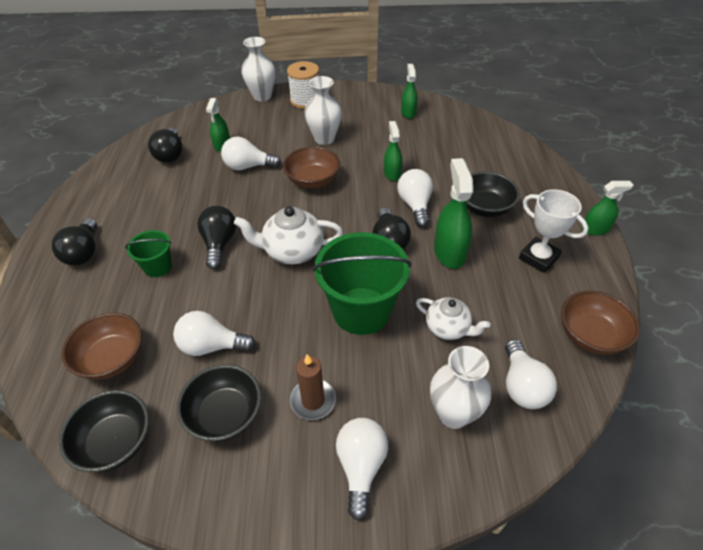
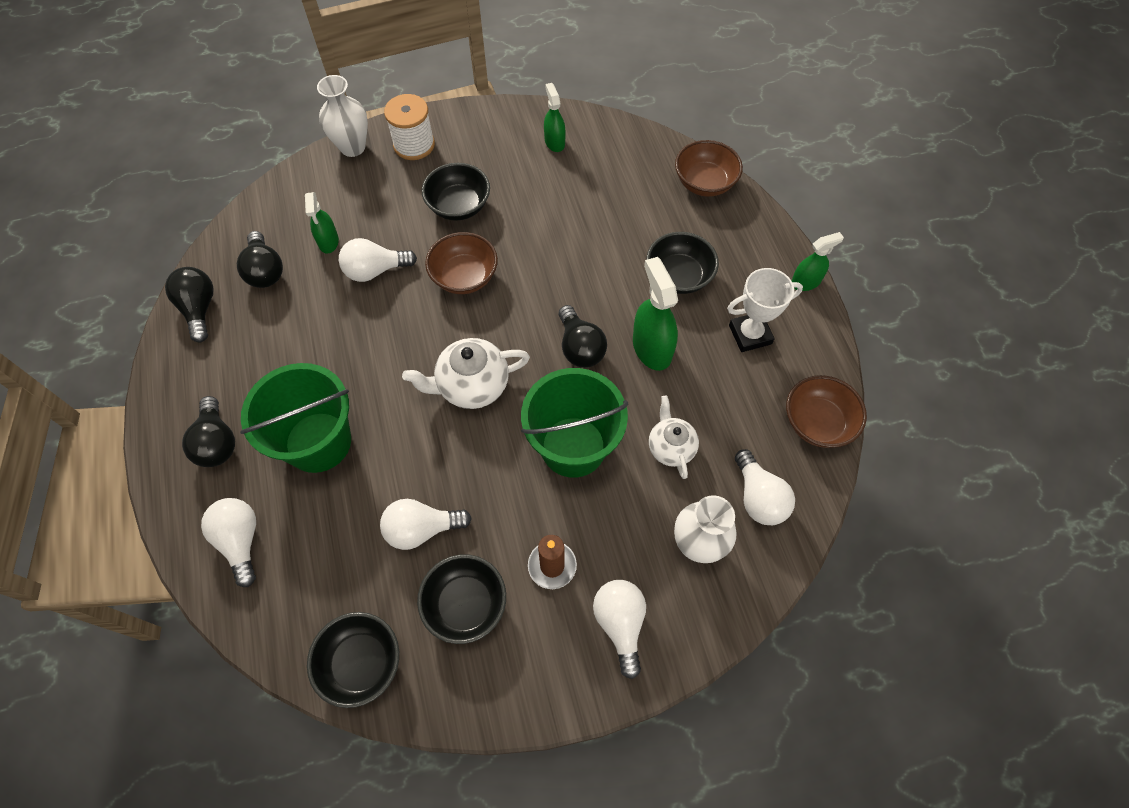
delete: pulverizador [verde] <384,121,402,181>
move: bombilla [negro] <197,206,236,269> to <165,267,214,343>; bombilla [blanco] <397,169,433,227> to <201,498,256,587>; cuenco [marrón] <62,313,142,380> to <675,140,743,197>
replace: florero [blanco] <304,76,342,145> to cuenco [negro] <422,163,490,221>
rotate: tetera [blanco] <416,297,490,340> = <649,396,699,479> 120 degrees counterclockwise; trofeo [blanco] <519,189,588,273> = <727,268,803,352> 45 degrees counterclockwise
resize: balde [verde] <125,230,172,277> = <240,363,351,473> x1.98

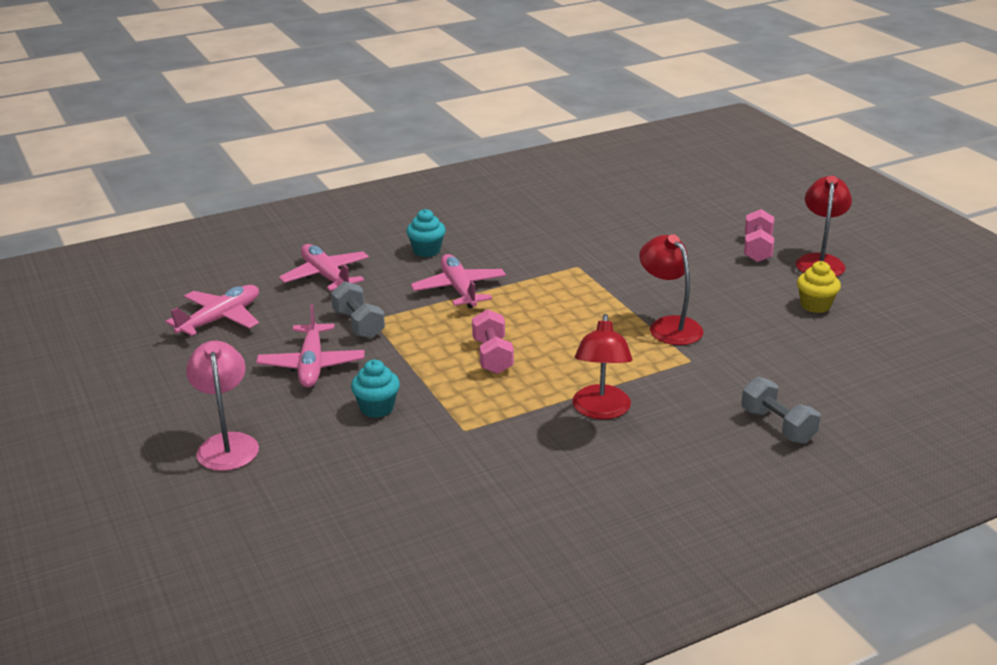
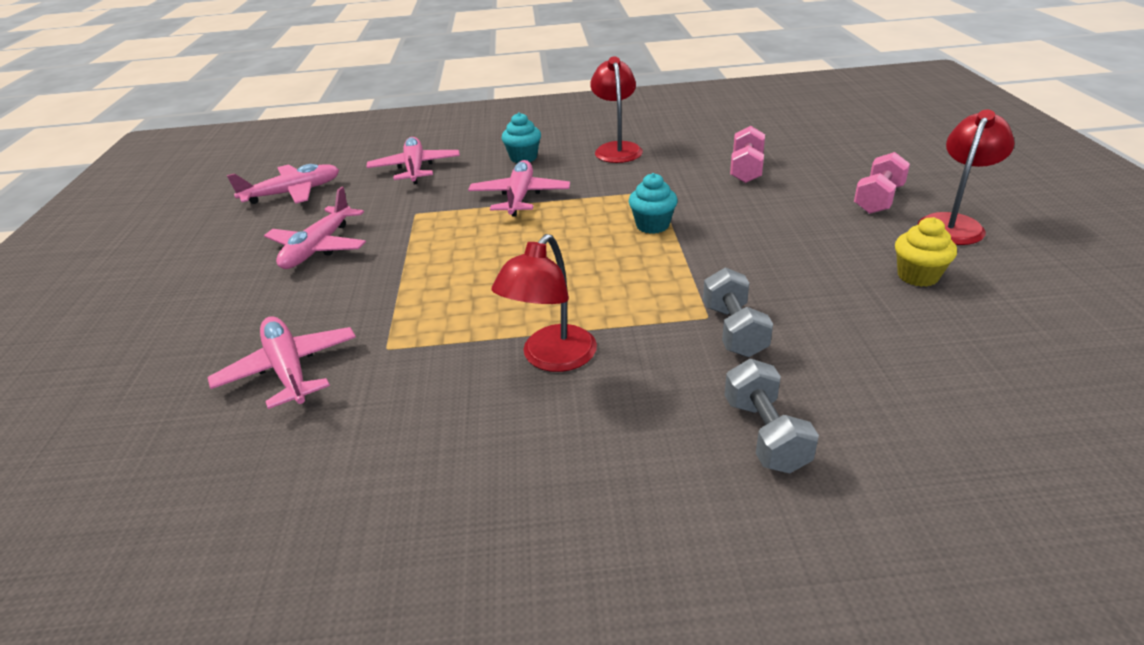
delete: lámpara [rosa] <186,341,259,471>
insert: avión [rosa] <207,316,356,409>
move: lámpara [rojo] <639,234,703,345> to <590,56,643,163>; magdalena [turquesa] <351,360,400,418> to <629,173,678,234>; mancuerna [gris] <331,281,385,339> to <703,267,773,357>; mancuerna [rosa] <472,309,514,374> to <730,126,765,183>

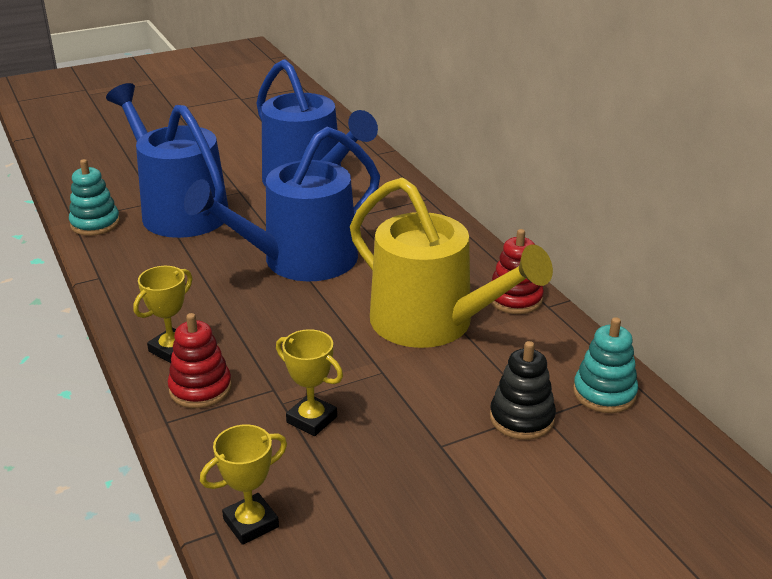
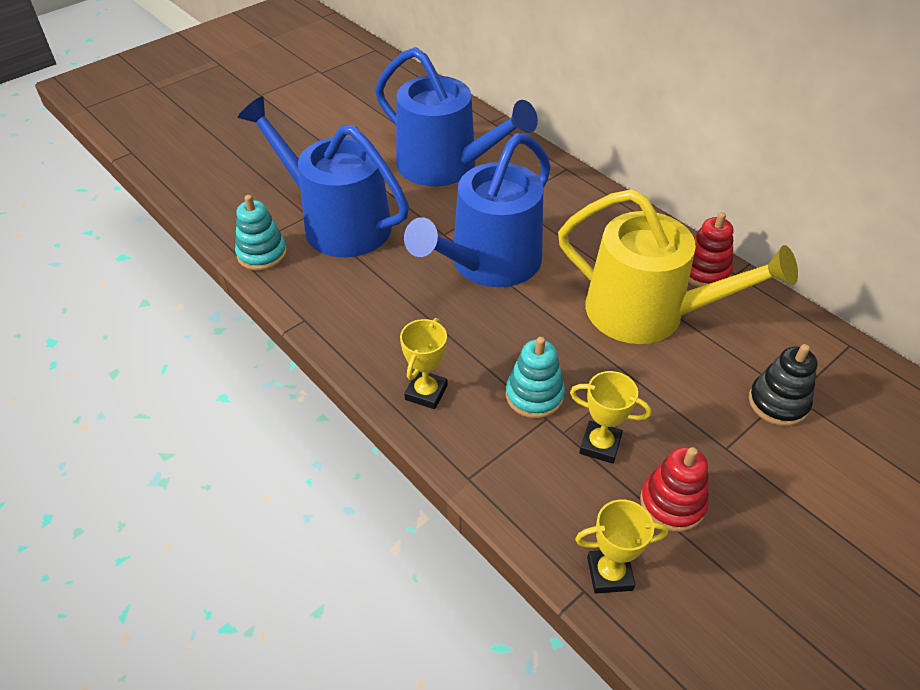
move: juguete apilable [turquesa] <573,317,638,413> to <506,337,565,419>; juguete apilable [rojo] <168,313,232,408> to <640,447,709,532>
rotate: trofeo [amarillo] <200,424,287,545> = <575,499,668,594> 45 degrees clockwise

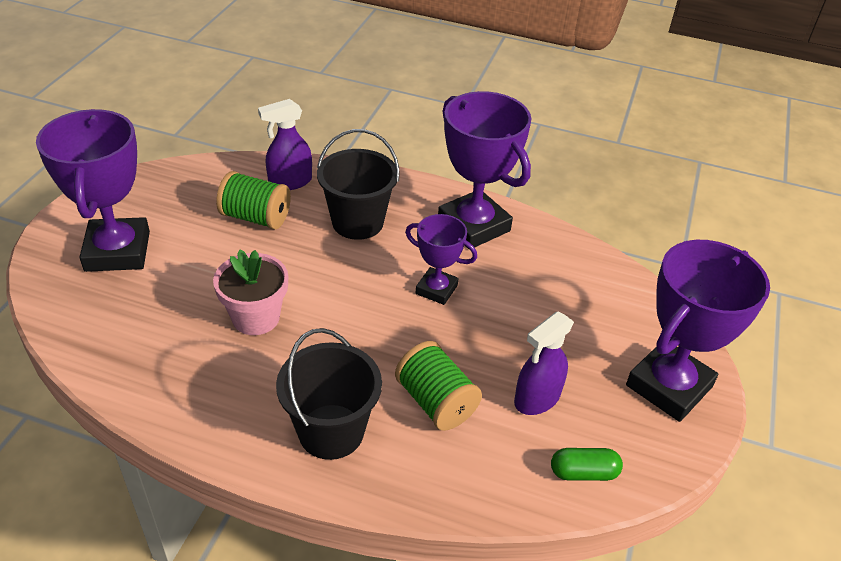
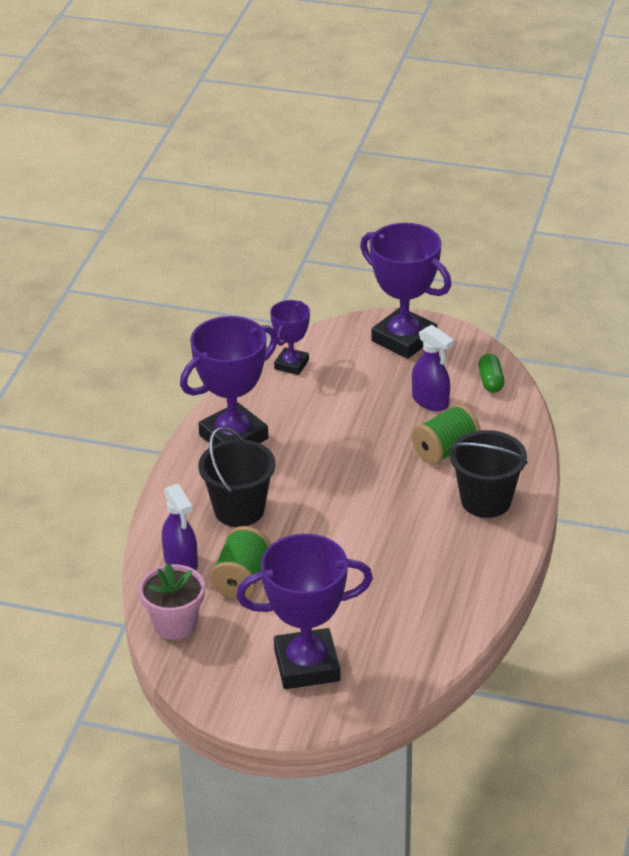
move: maceta [rosa] <213,250,288,335> to <139,563,205,640>; trofeo [morado] <405,214,477,305> to <270,300,310,375>

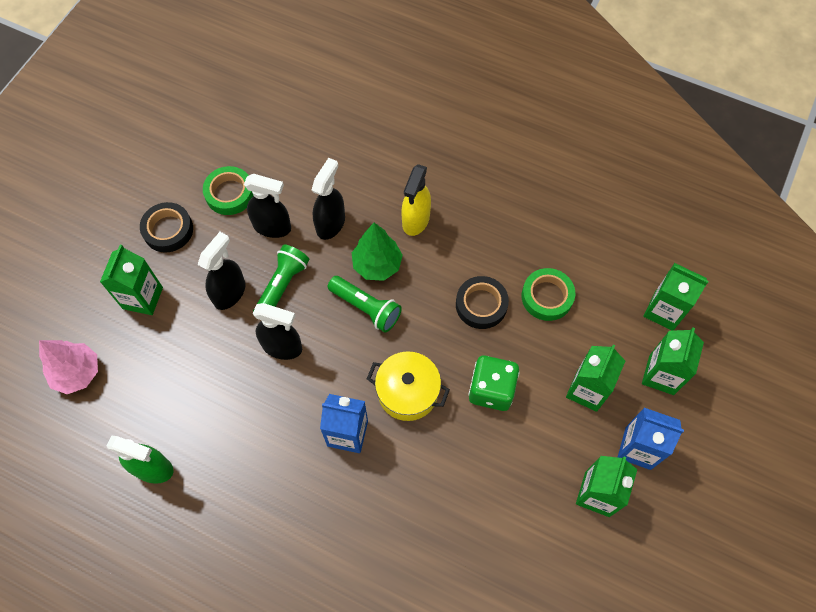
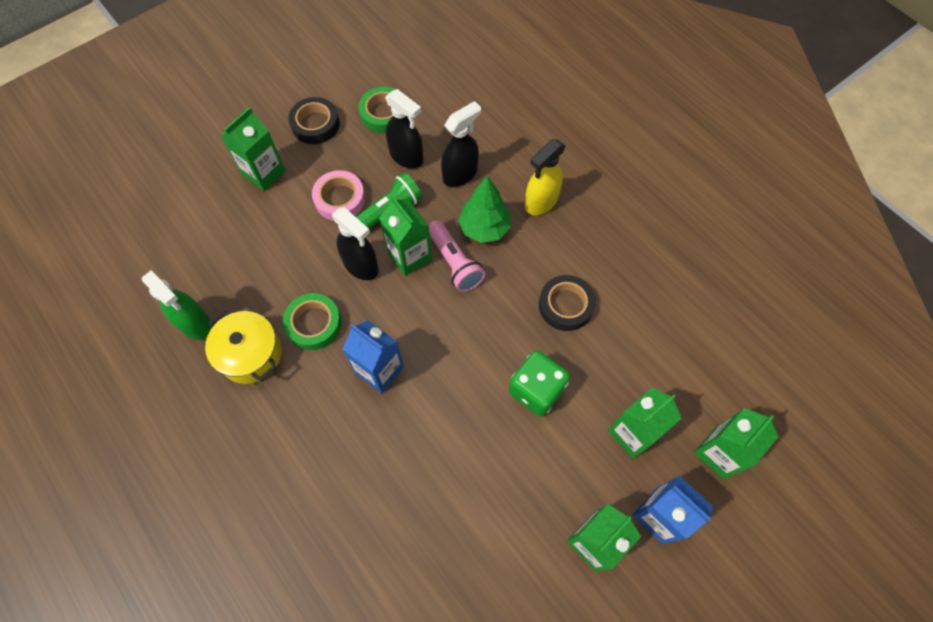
delete: árbol [rosa] <39,340,98,394>
move: olla [amarillo] <367,351,450,421> to <205,310,282,384>; cinta adhesiva [verde] <522,268,575,321> to <283,293,342,350>; cartón de leche [verde] <643,263,709,331> to <379,196,432,276>
replace: pulverizador [negro] <198,232,245,310> to cinta adhesiva [rosa] <312,170,365,221>
recolor: lámpara de mano [verde] <328,276,402,333> to lámpara de mano [rosa] <429,220,485,292>

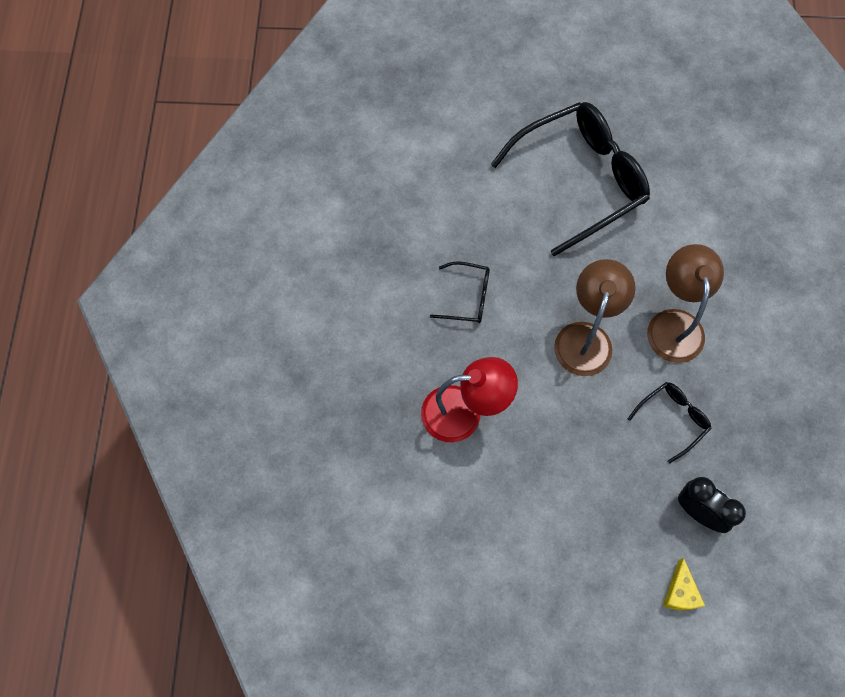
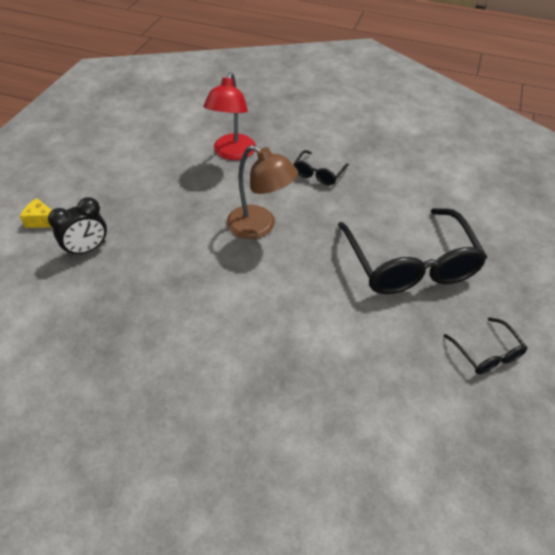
delete: lámpara [marrón] <647,244,724,363>
move: gafas [negro] <628,382,711,463> to <444,317,528,374>

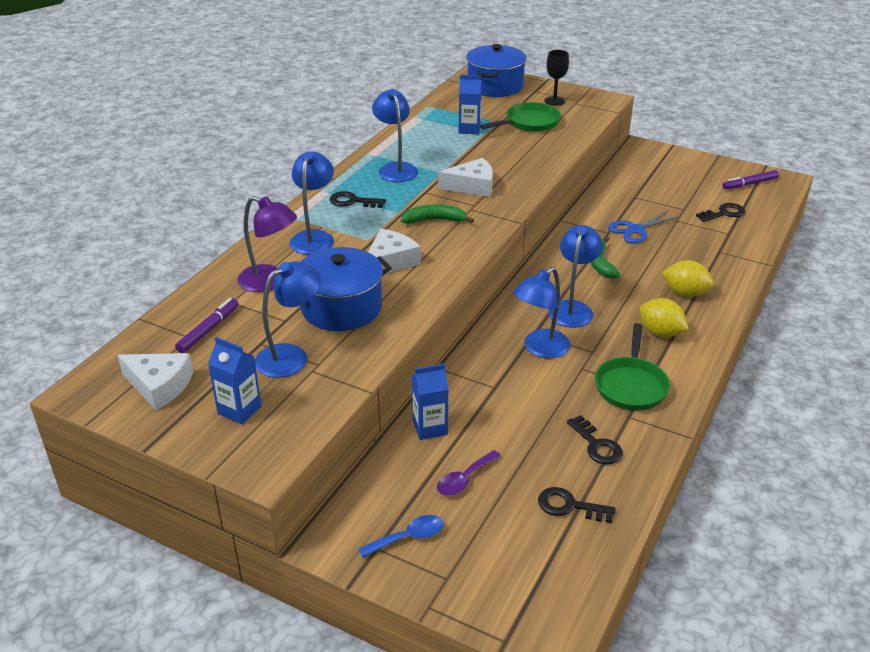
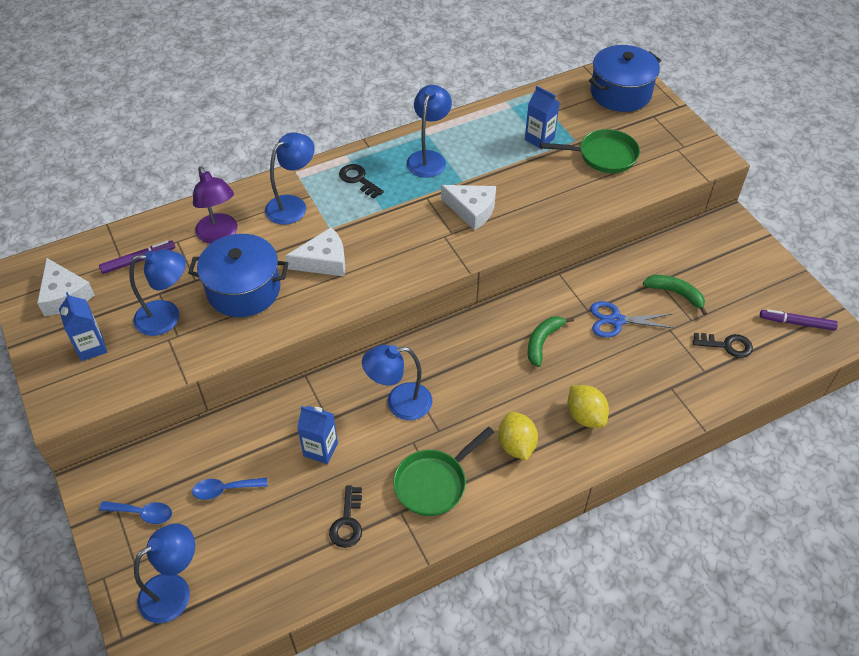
delete: llave [negro] <538,487,616,523>; copa [negro] <544,50,569,106>
move: lámpara [azul] <549,225,603,328> to <134,523,195,623>; cartón de leche [azul] <412,363,449,440> to <297,406,338,464>; plátano [verde] <401,204,474,224> to <643,275,707,315>
recolor: cuchara [morado] <437,450,501,496> to cuchara [azul] <192,478,267,500>

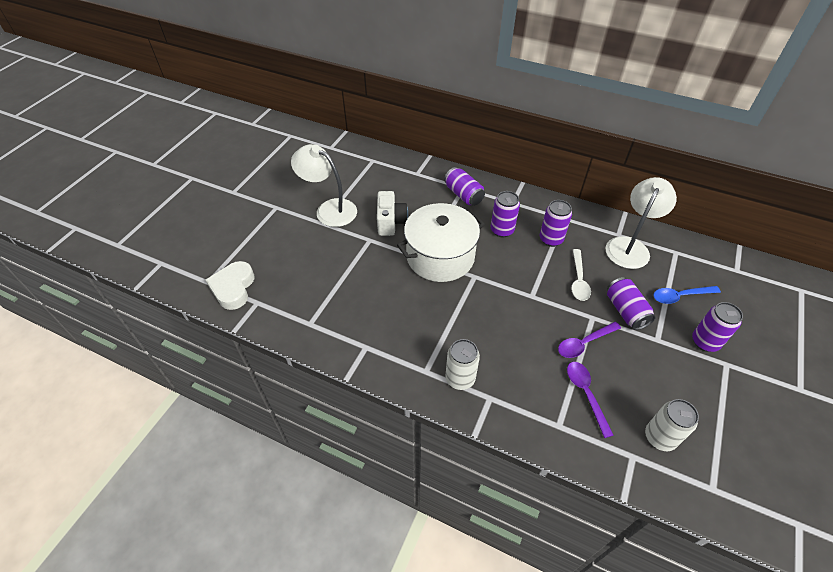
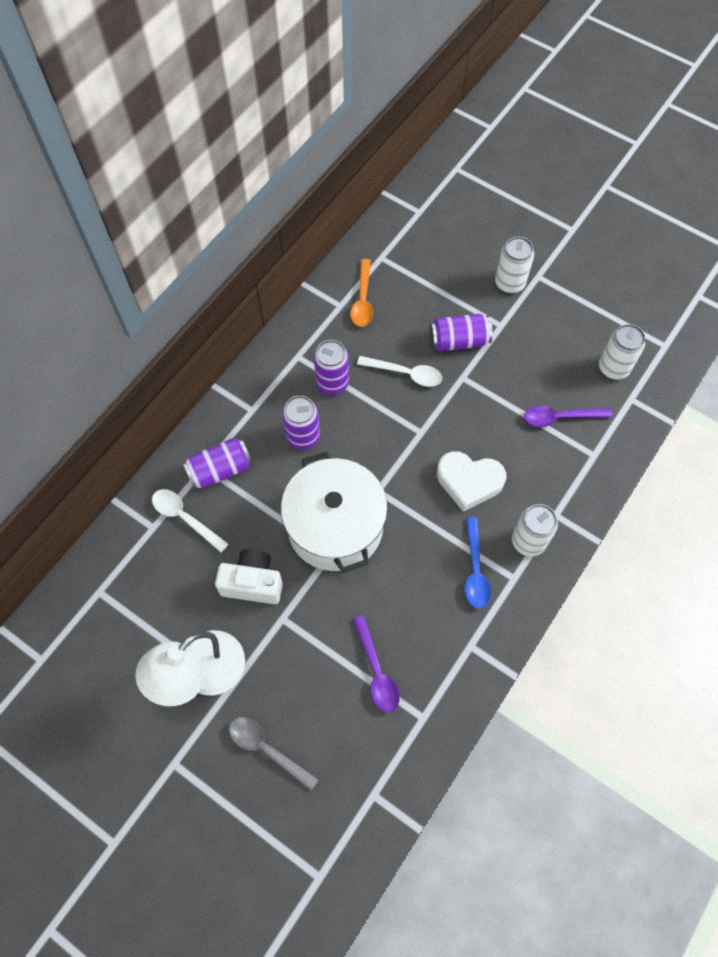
insert: cuchara [blanco] <152,489,229,553>; cuchara [gris] <229,717,319,790>
move: cuchara [morado] <558,322,621,358> to <353,615,400,712>; corazón [blanco] <206,261,255,310> to <437,451,506,512>; cuchara [azul] <653,286,721,304> to <465,517,491,609>
replace: lámpara [blanco] <605,177,677,269> to cuchara [naranja] <350,259,373,327>
recolor: lata [morado] <692,302,743,352> to lata [blanco] <495,237,534,294>

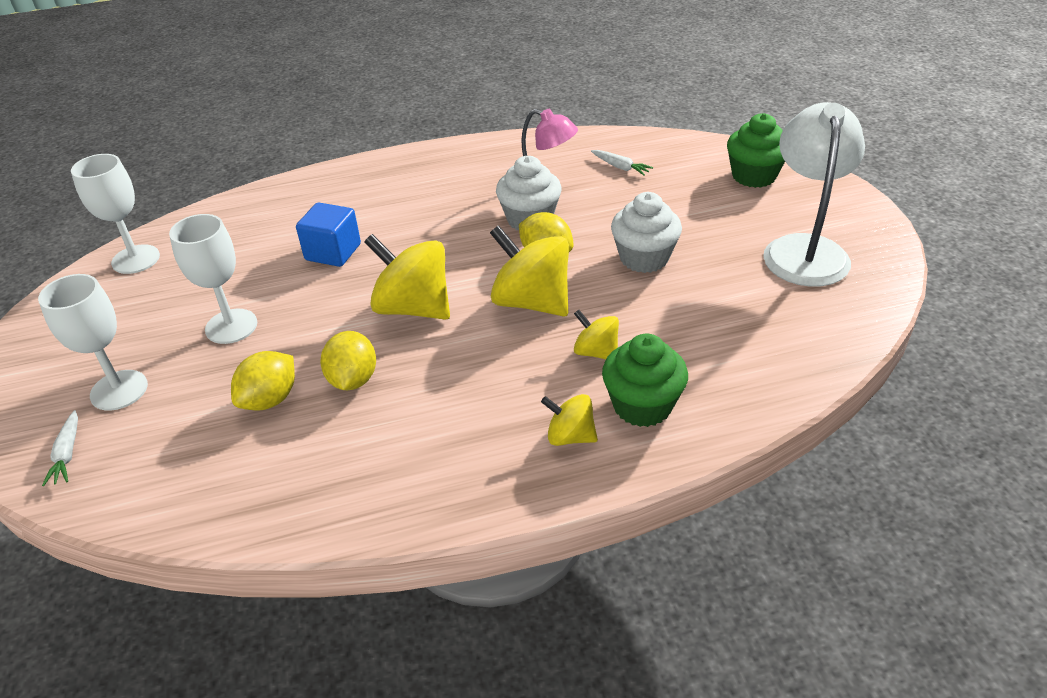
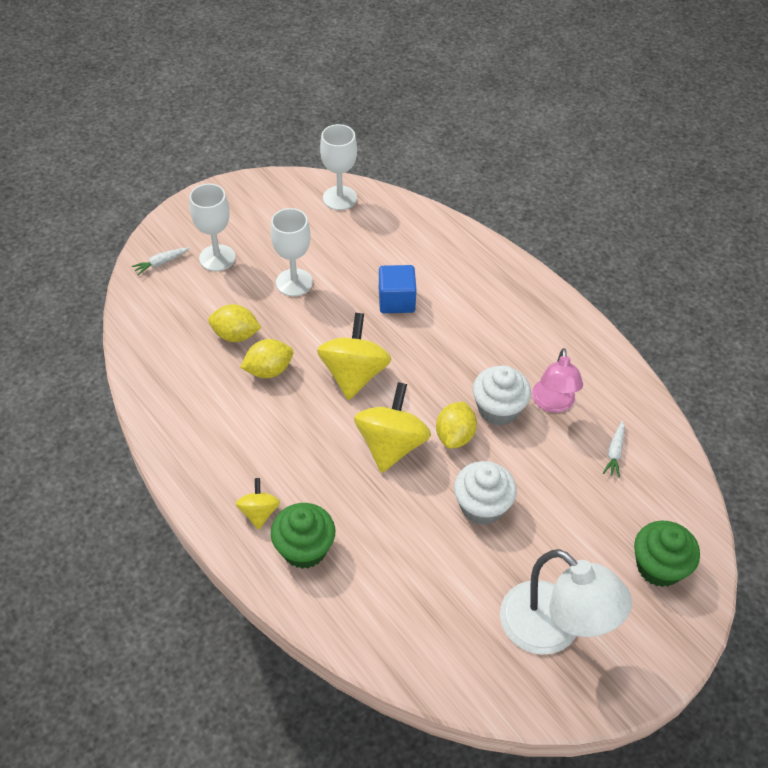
delete: peonza [amarillo] <574,310,619,359>
rotate: lámpara [blanco] <763,102,865,287> = <500,549,632,655> 60 degrees clockwise

